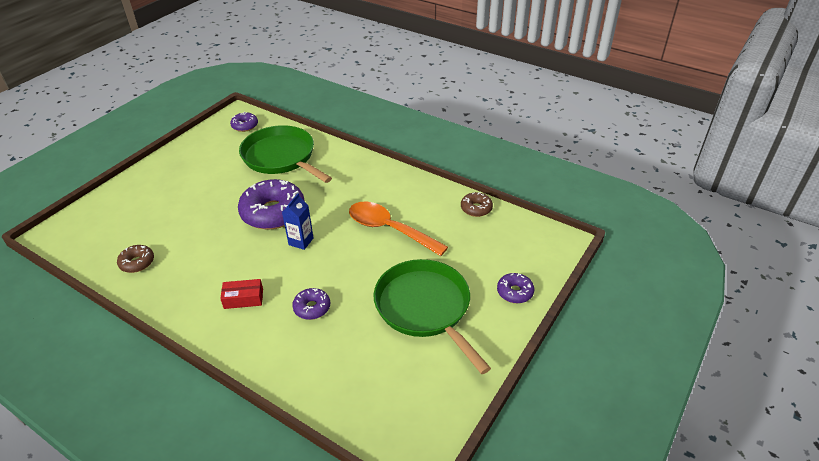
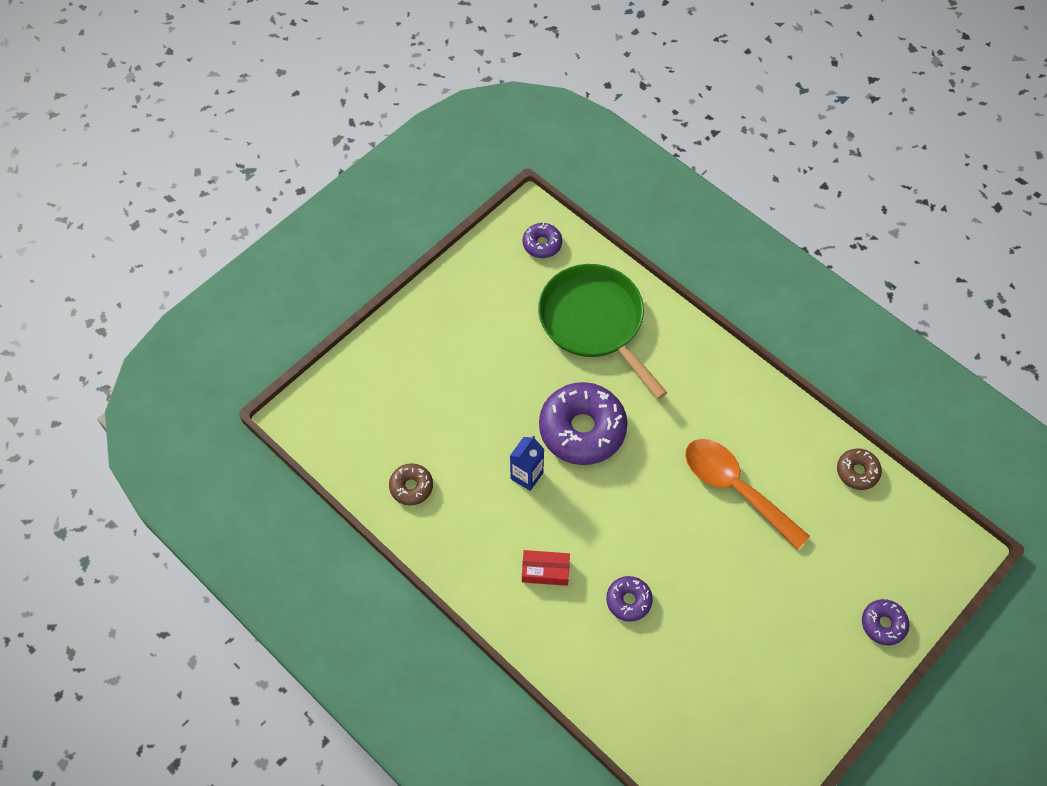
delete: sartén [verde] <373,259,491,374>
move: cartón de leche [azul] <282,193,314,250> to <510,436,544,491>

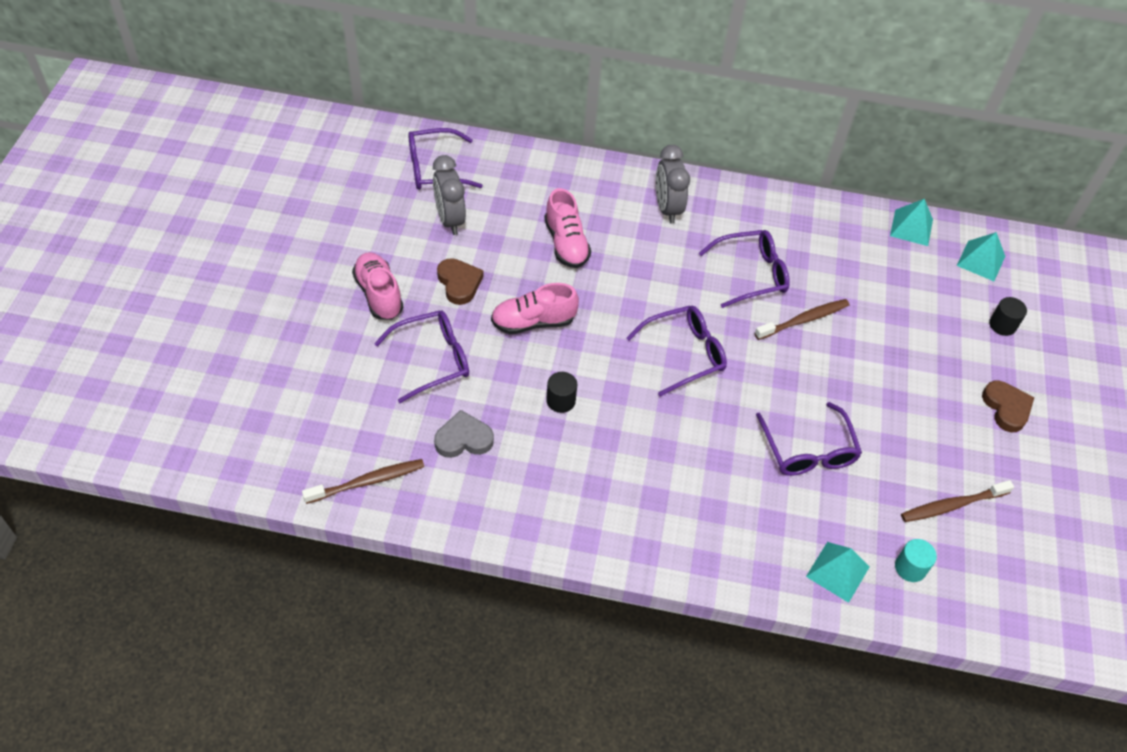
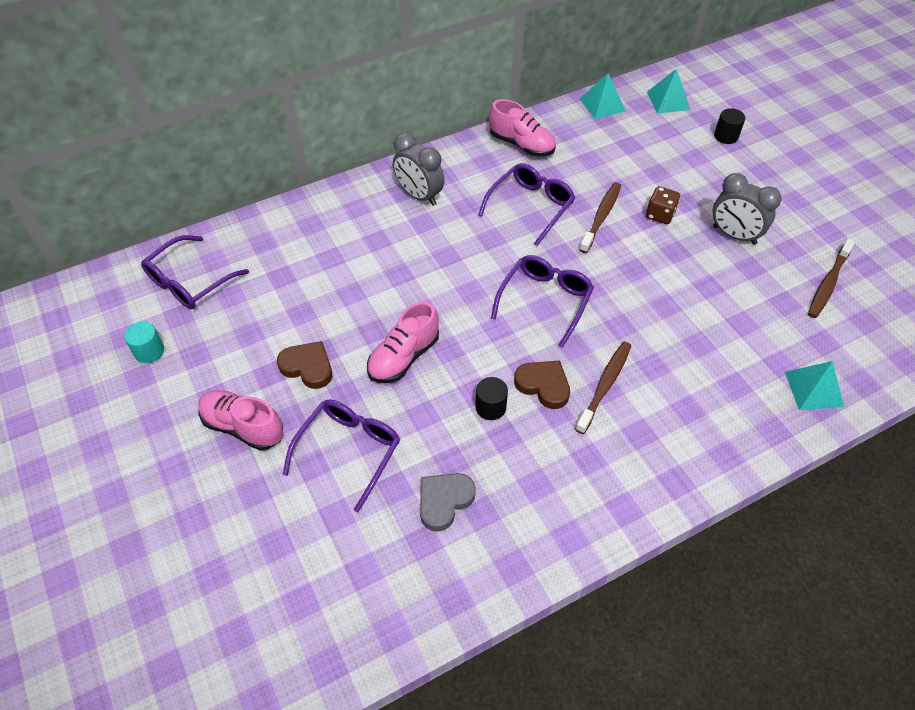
delete: gafas [morado] <756,402,862,476>
insert: dado [marrón] <646,186,680,224>
move: cilindro [turquesa] <895,539,937,582> to <124,321,164,363>; zapato [rosa] <544,188,591,268> to <489,99,556,157>; corazón [marrón] <982,381,1035,432> to <514,361,570,409>; cepillo de dientes [marrón] <302,459,424,504> to <575,342,631,434>; despertador [gris] <433,155,466,235> to <713,173,782,245>

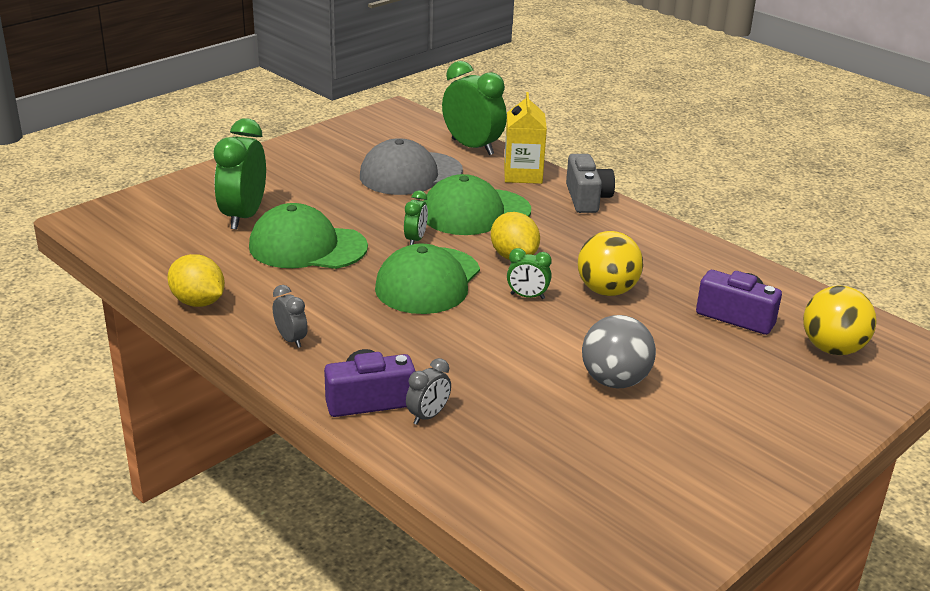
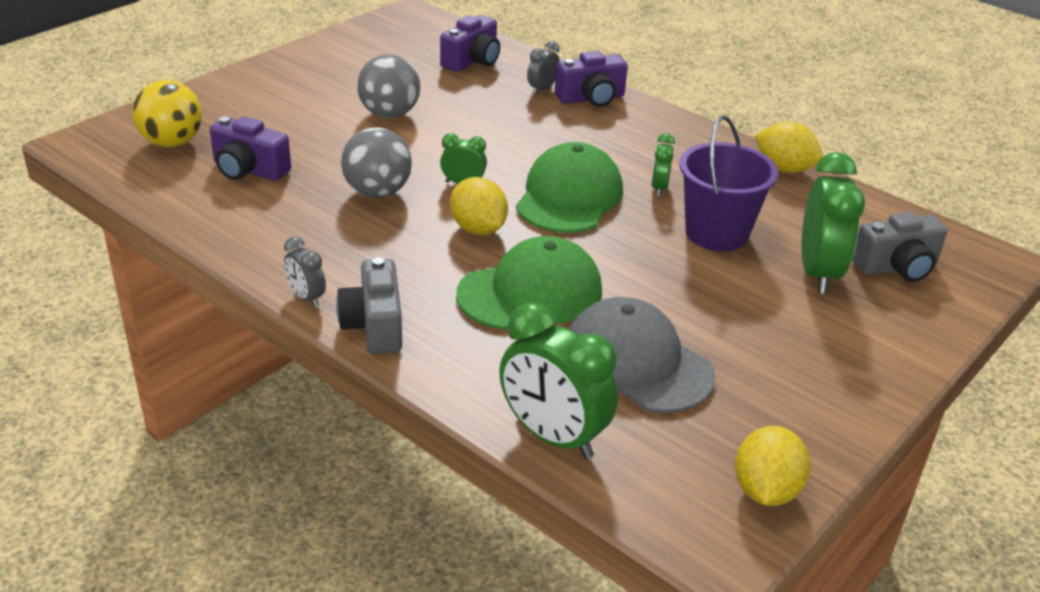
delete: cartón de leche [amarillo] <504,92,547,184>
insert: cámara [morado] <440,15,500,72>; limón [amarillo] <735,426,810,506>; cámara [gris] <852,212,947,282>
move: despertador [gris] <273,285,308,348> to <284,237,326,307>; despertador [verde] <404,190,428,245> to <651,133,675,196>
replace: gorra [verde] <249,203,368,269> to balde [morado] <679,115,778,251>
recolor: pelota [amarillo] <578,231,643,296> to pelota [gris] <341,127,412,198>
rotate: gorra [gris] <360,138,463,195> = <569,297,715,413> 105 degrees counterclockwise

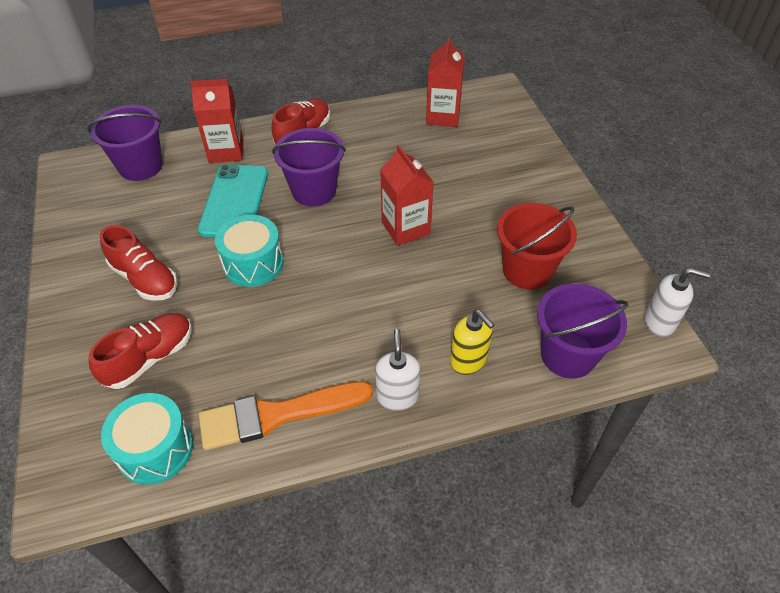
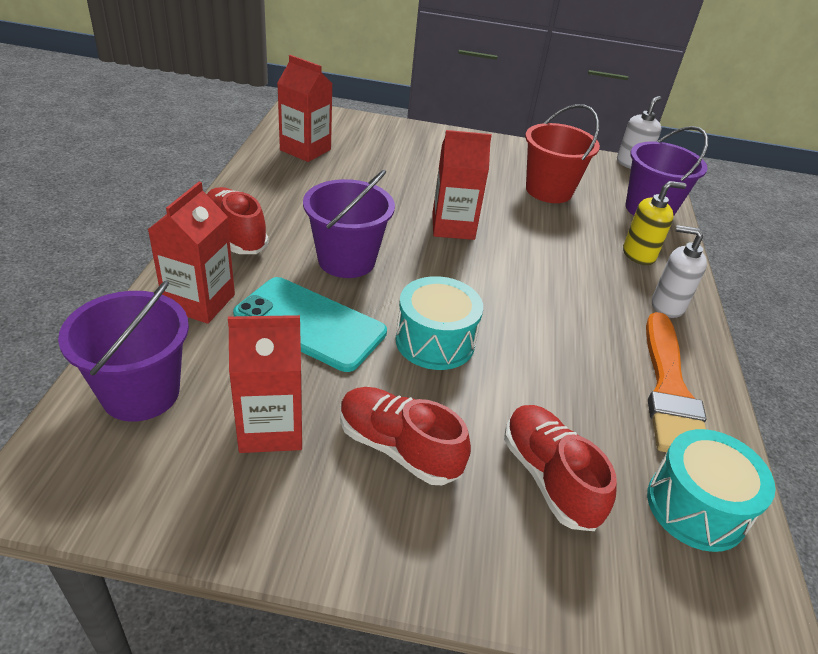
insert: cartón de leche [rojo] <228,315,302,453>
rotate: zapato [rojo] <100,225,178,301> = <340,387,471,485> 120 degrees counterclockwise

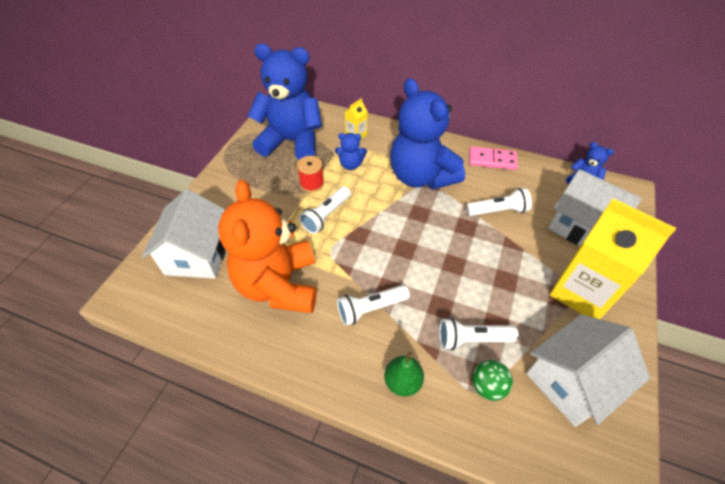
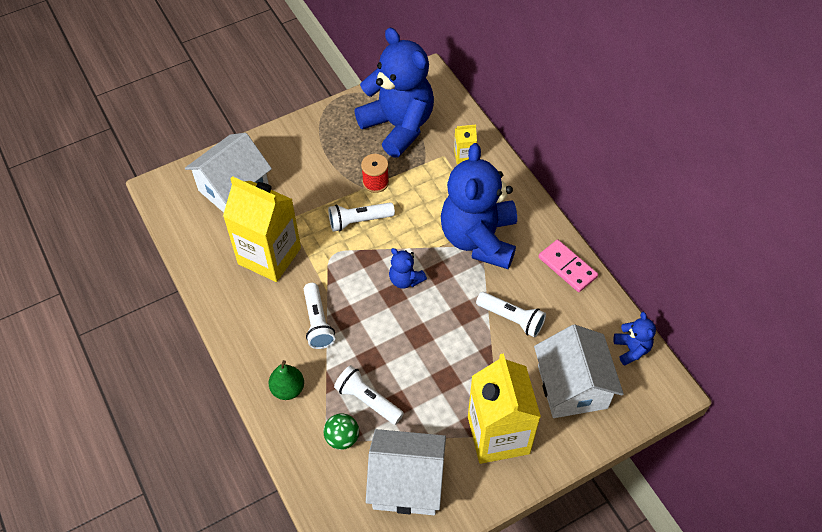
move: osito [azul] <335,133,367,170> to <389,248,427,289>
replace: osito [naranja] <218,180,317,313> to cartón de leche [amarillo] <223,176,301,282>
rotate: lámpara de mano [blanco] <337,285,410,326> = <304,283,335,349> 120 degrees counterclockwise

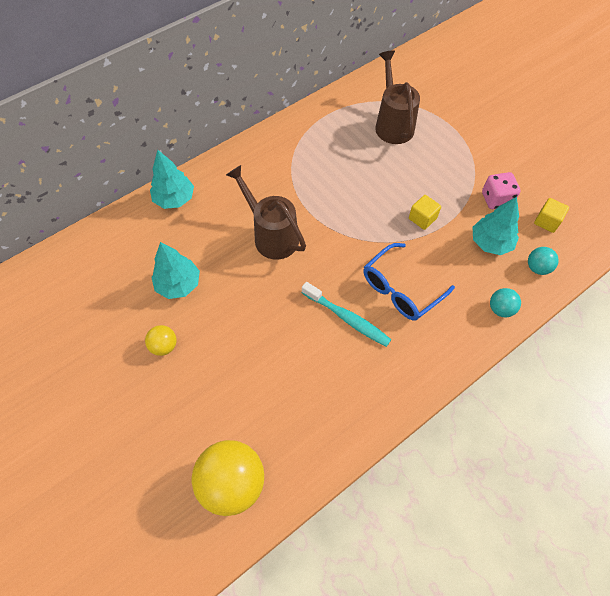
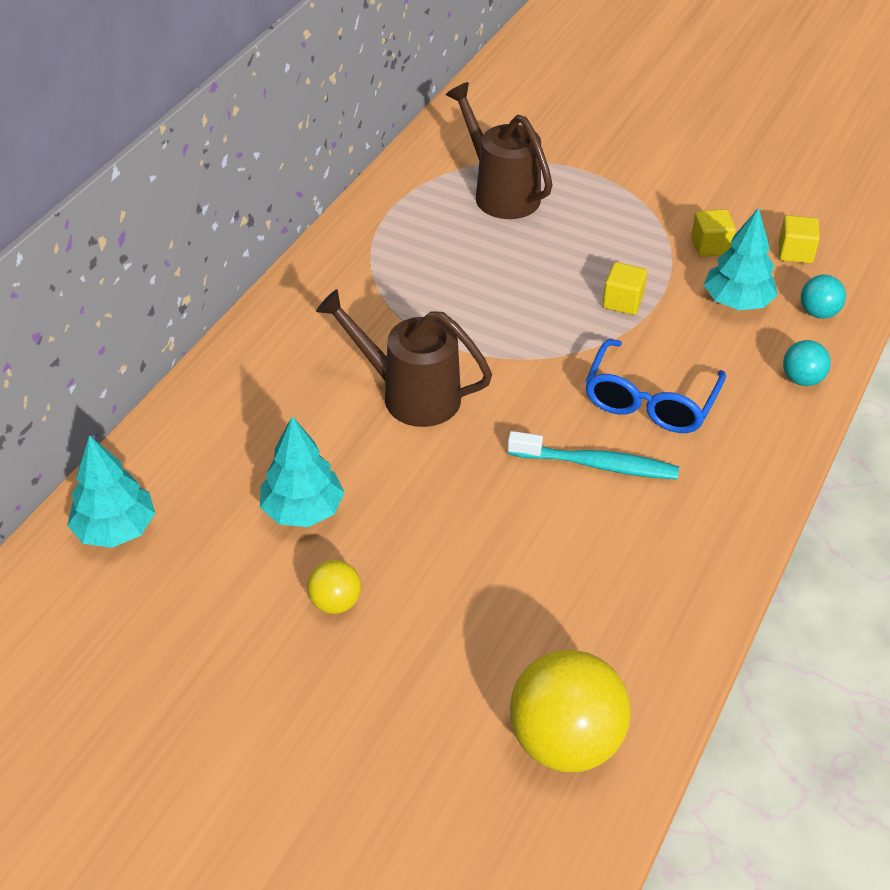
move: árbol [turquesa] <150,150,194,209> to <67,435,155,548>
replace: dado [rosa] <482,172,521,209> to cubo [amarillo] <691,209,736,257>

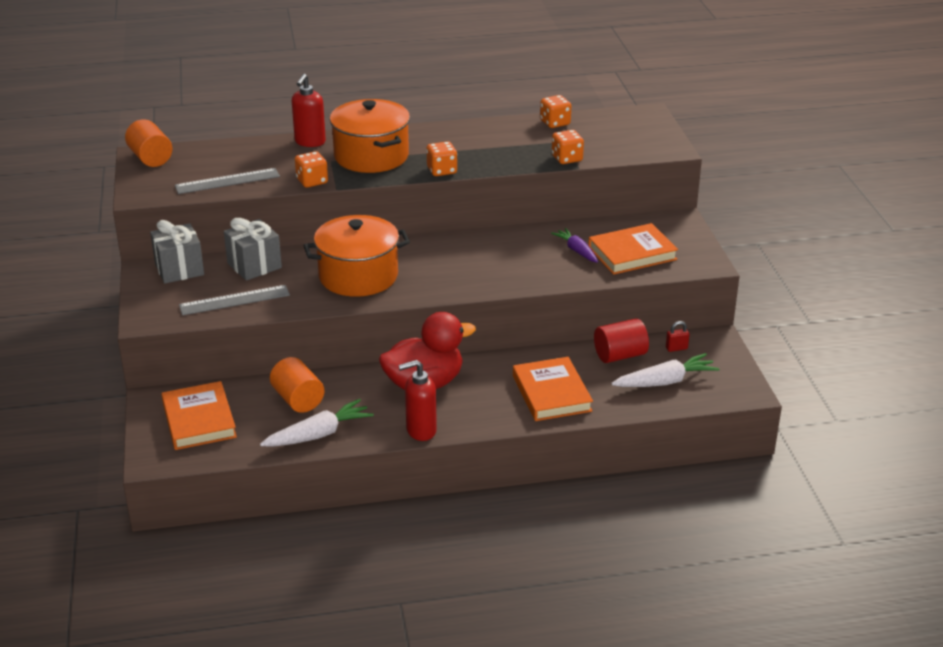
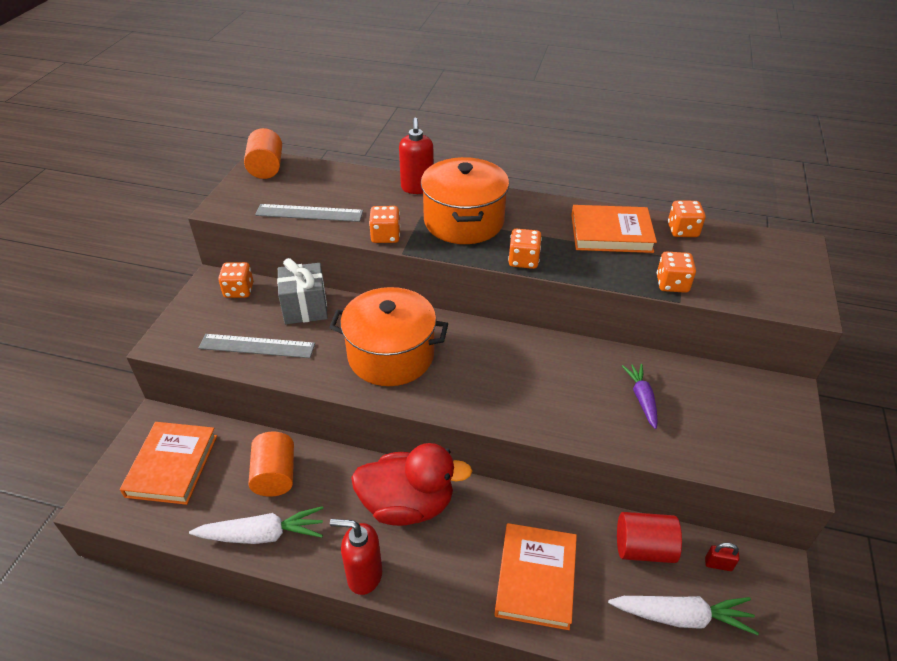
move: libro [naranja] <588,223,678,275> to <571,205,657,253>
replace: regalo [gris] <150,220,204,284> to dado [naranja] <218,262,253,298>
rotate: dispensador de jabón [rojo] <292,74,326,147> = <399,118,434,194> 45 degrees counterclockwise

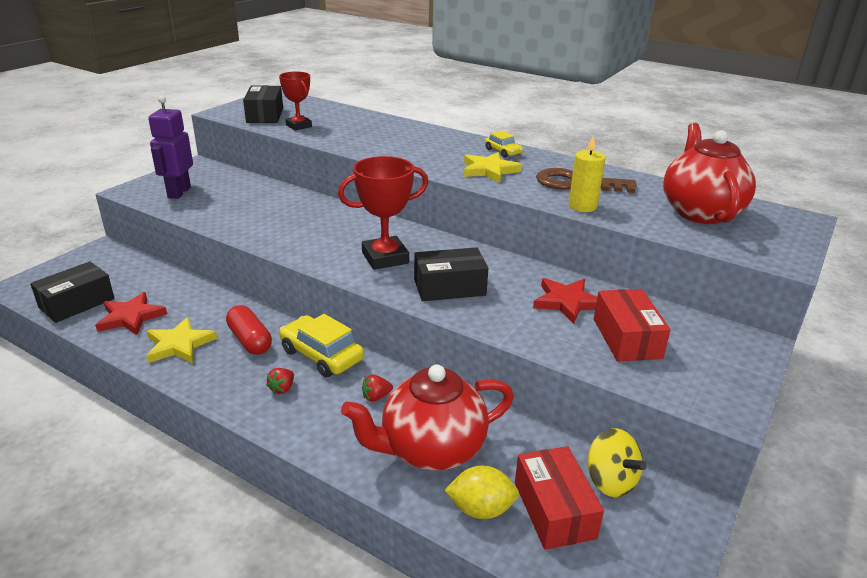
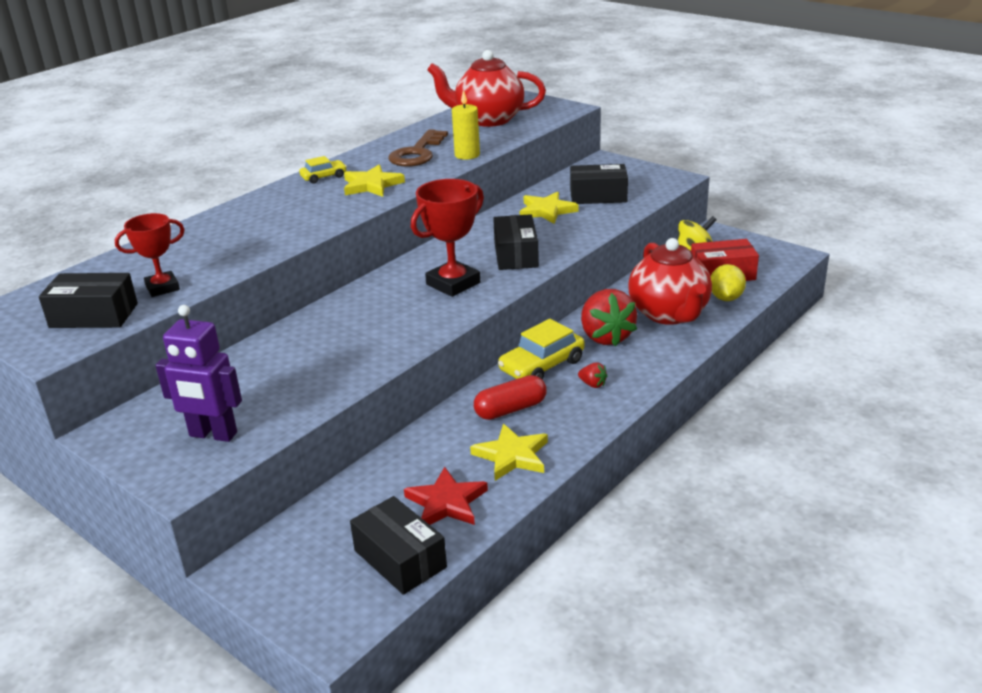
recolor: estrella [rojo] <533,278,597,324> to estrella [amarillo] <520,192,579,224>; caja [rojo] <594,289,671,361> to caja [negro] <570,164,628,204>
rotate: trofeo [rojo] <338,156,428,270> = <411,179,484,297> 60 degrees clockwise
resize: fresa [rojo] <362,374,393,402> = <581,289,637,347> x2.37

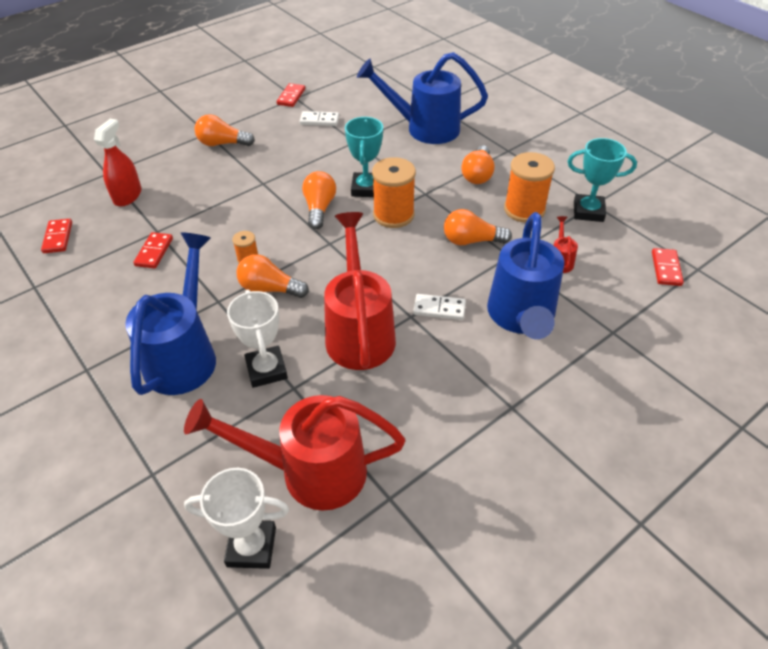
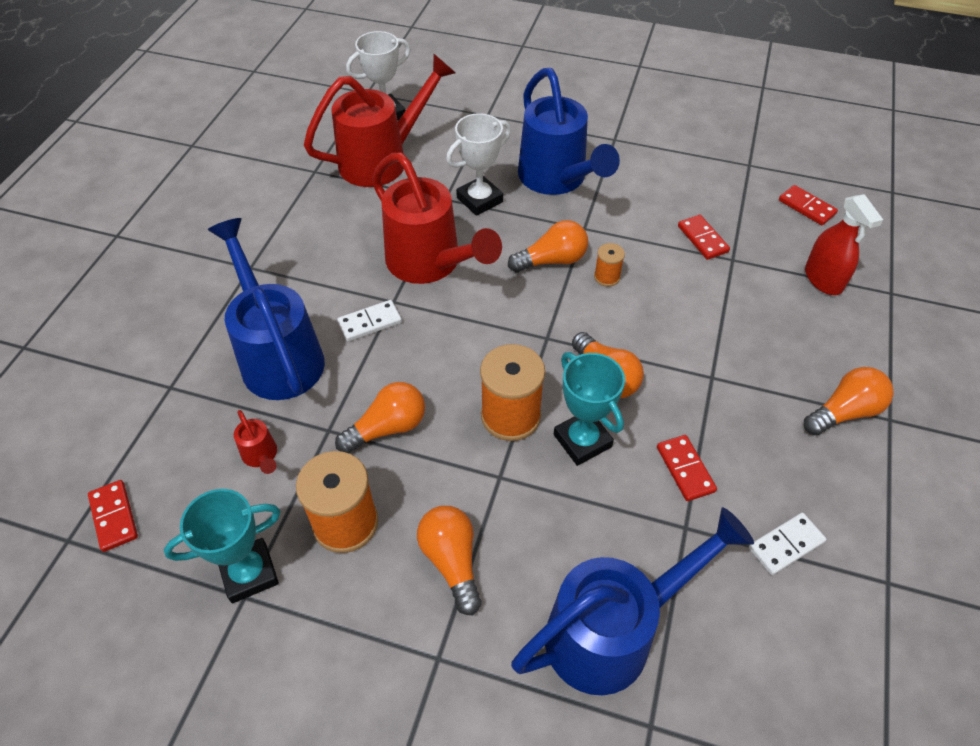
move: ficha de dominó [rojo] <277,83,305,107> to <657,435,717,501>
rotate: trofeo [blanco] <227,290,288,388> = <446,113,511,216> 75 degrees counterclockwise

